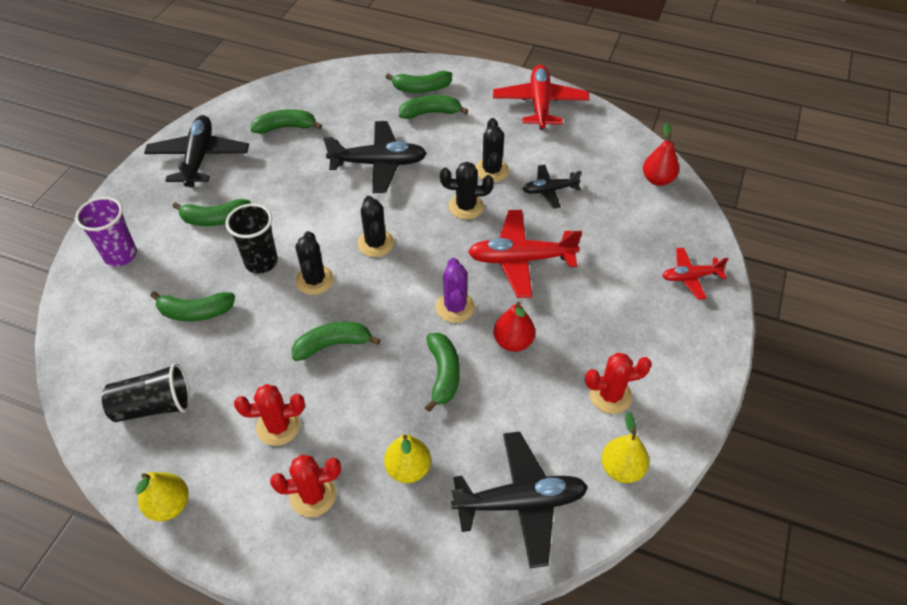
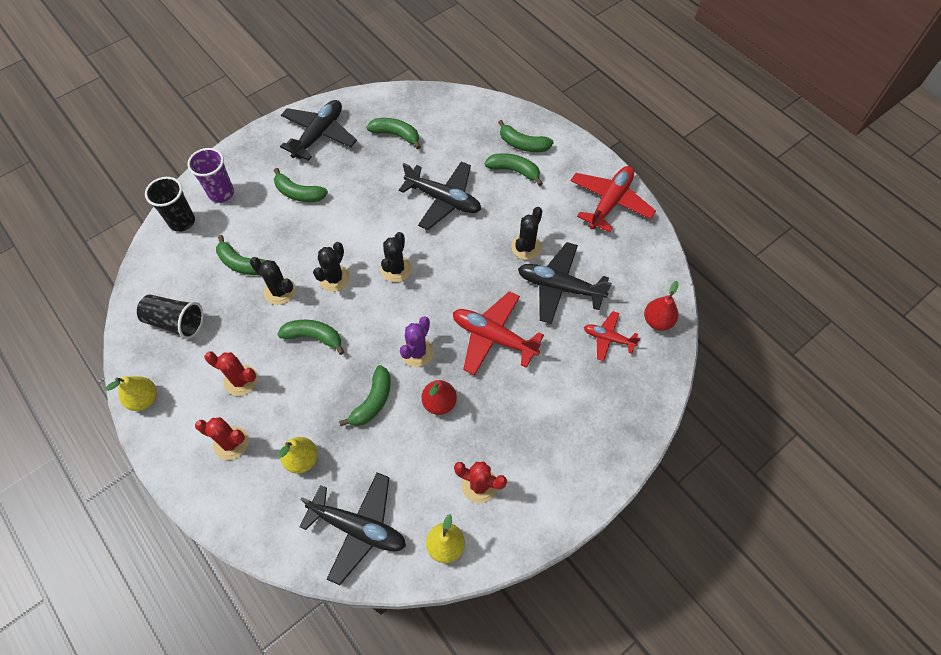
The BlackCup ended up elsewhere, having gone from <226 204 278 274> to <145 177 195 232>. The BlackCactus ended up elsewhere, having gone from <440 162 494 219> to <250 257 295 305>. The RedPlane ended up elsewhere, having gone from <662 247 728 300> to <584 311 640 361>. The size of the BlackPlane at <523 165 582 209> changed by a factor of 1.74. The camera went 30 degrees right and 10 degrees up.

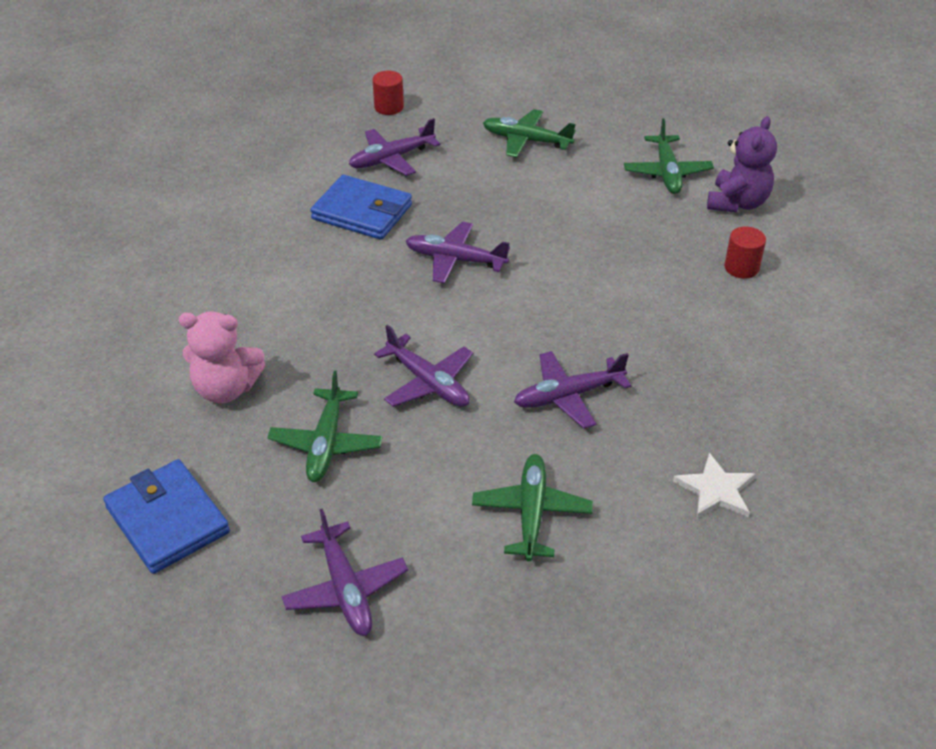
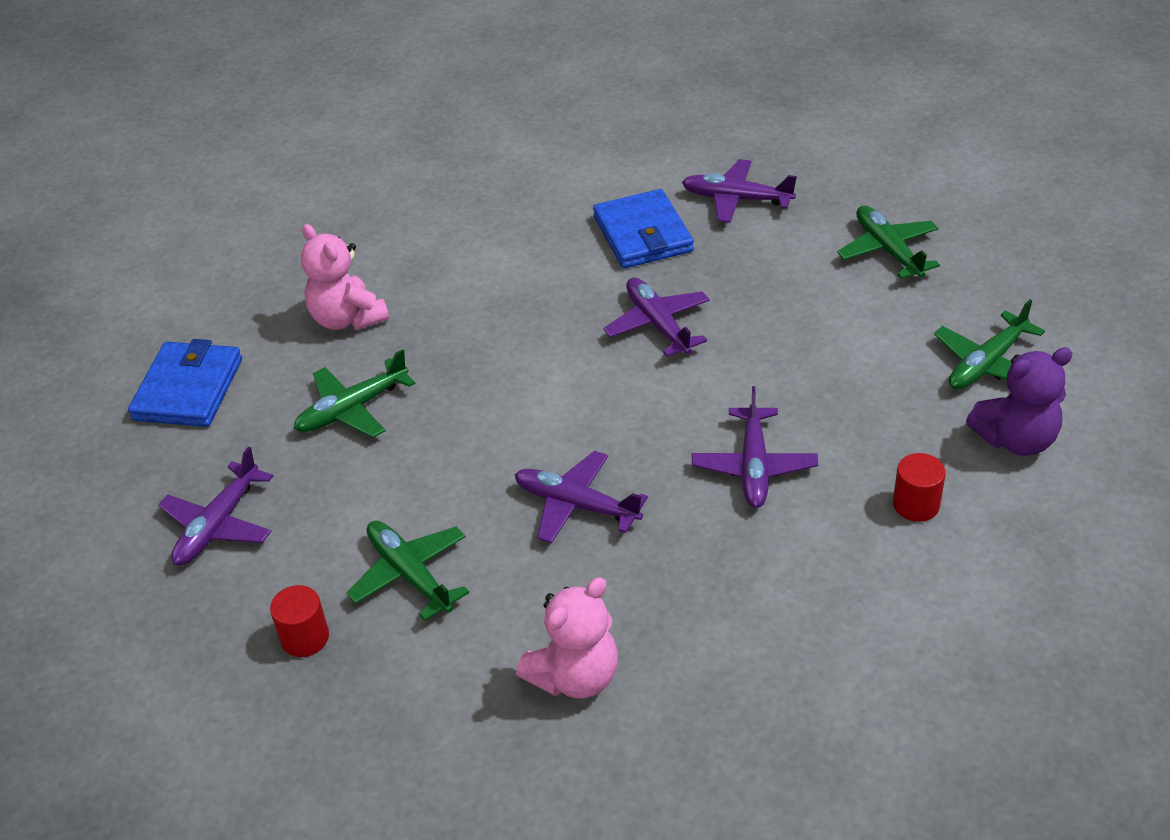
The RedCylinder ended up elsewhere, having gone from <372 71 404 115> to <270 585 329 657>. The PurplePlane ended up elsewhere, having gone from <374 325 473 407> to <692 386 818 508>. Where the WhiteStar stood at <673 453 755 518>, the PinkTeddyBear came to stand at <516 577 618 698>. The GreenPlane at <472 454 593 561> ended up facing another way, 90 degrees counterclockwise from before. The camera went 50 degrees right and 0 degrees up.

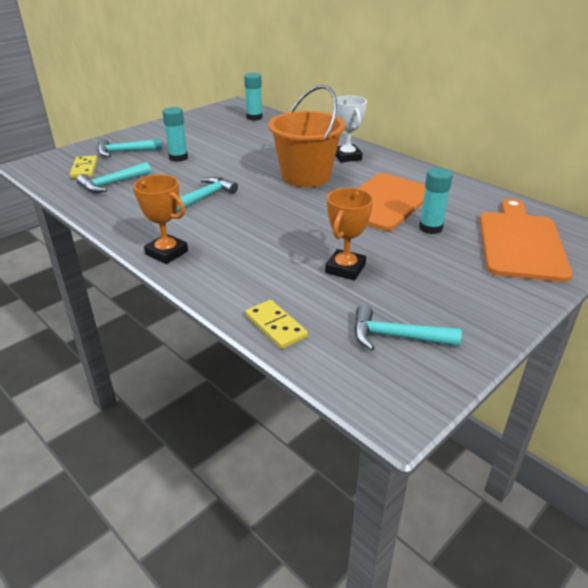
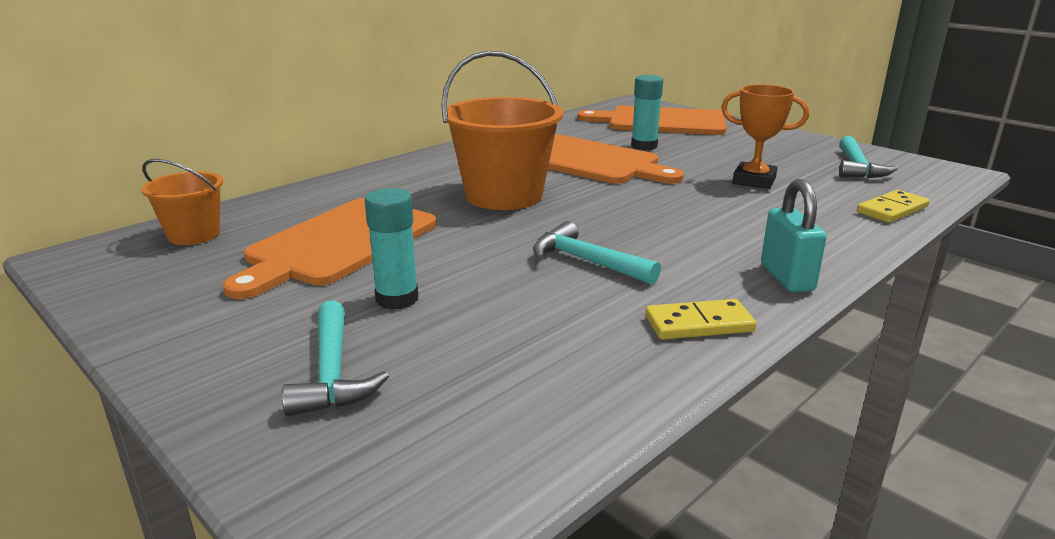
The second view lost the TurquoiseHammer at <77 162 151 193>. The second view lost the WhiteTrophy at <335 95 367 162>. The second view gained the OrangeCuttingBoard at <223 198 436 299>. The YellowDomino ended up elsewhere, having gone from <70 155 98 178> to <645 299 757 340>. Where the OrangeTrophy stood at <133 175 188 264>, the TurquoisePadlock came to stand at <761 179 827 292>. Where the TurquoiseGlueStick stood at <244 73 262 121>, the OrangeBucket came to stand at <141 159 223 245>. The camera went 90 degrees left and 10 degrees down.

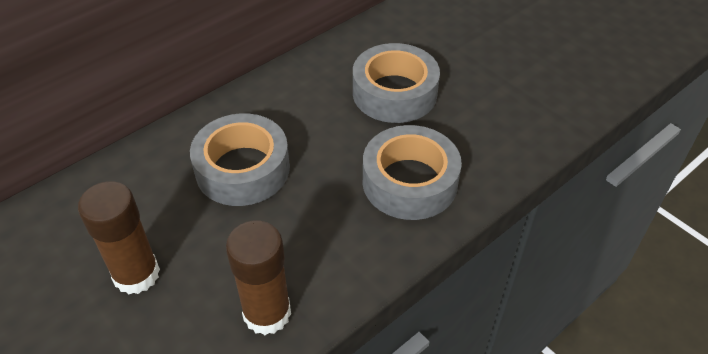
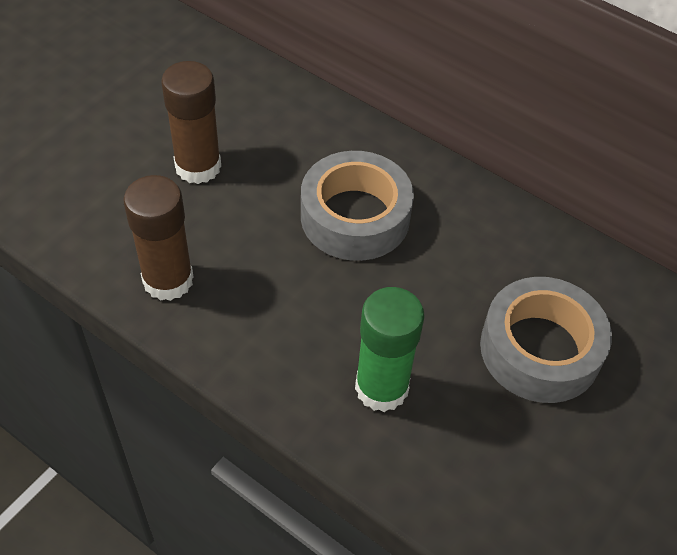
Where the GreyTape stood at <363 125 462 220>, the GreenGlueStick came to stand at <355 287 425 412>. The camera went 75 degrees right and 5 degrees up.

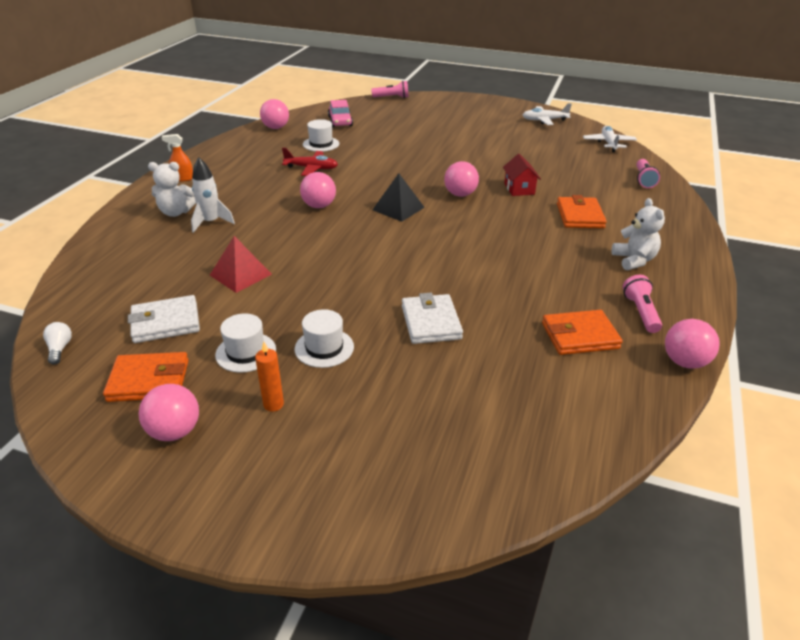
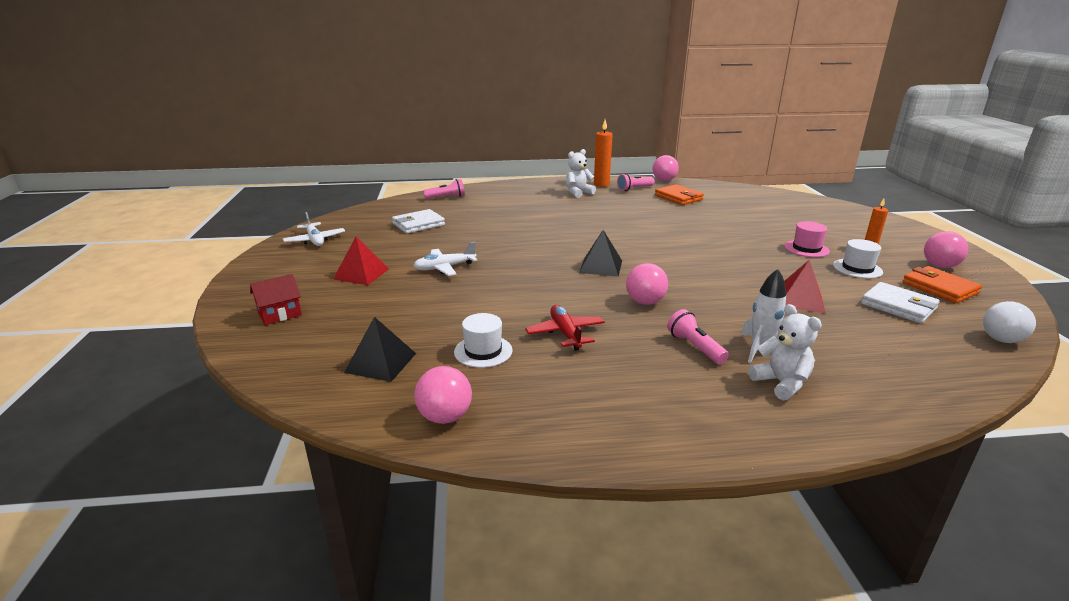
The second view lost the OrangeSprayBottle at <161 134 193 181>. The second view lost the PinkBall at <444 161 479 197>. The second view lost the OrangeWallet at <557 195 607 228>. The second view gained the RedPyramid at <333 237 389 285>. The second view gained the OrangeCandle at <594 120 613 187>. The PinkFlashlight ended up elsewhere, having gone from <371 81 409 98> to <667 309 729 364>. The WhiteWallet ended up elsewhere, having gone from <402 293 463 344> to <392 209 445 234>. The RedHouse ended up elsewhere, having gone from <503 154 541 196> to <250 274 302 325>. The WhitePlane ended up elsewhere, having gone from <583 126 637 152> to <413 242 478 276>. Where the PinkCar stood at <328 100 353 127>, the BlackPyramid came to stand at <344 317 416 382>. What was the WhiteHat at <295 309 354 368> turned into the PinkHat at <784 221 830 257>. The size of the WhiteLightBulb at <43 322 72 365> changed by a factor of 1.72. The camera went 115 degrees left and 10 degrees down.

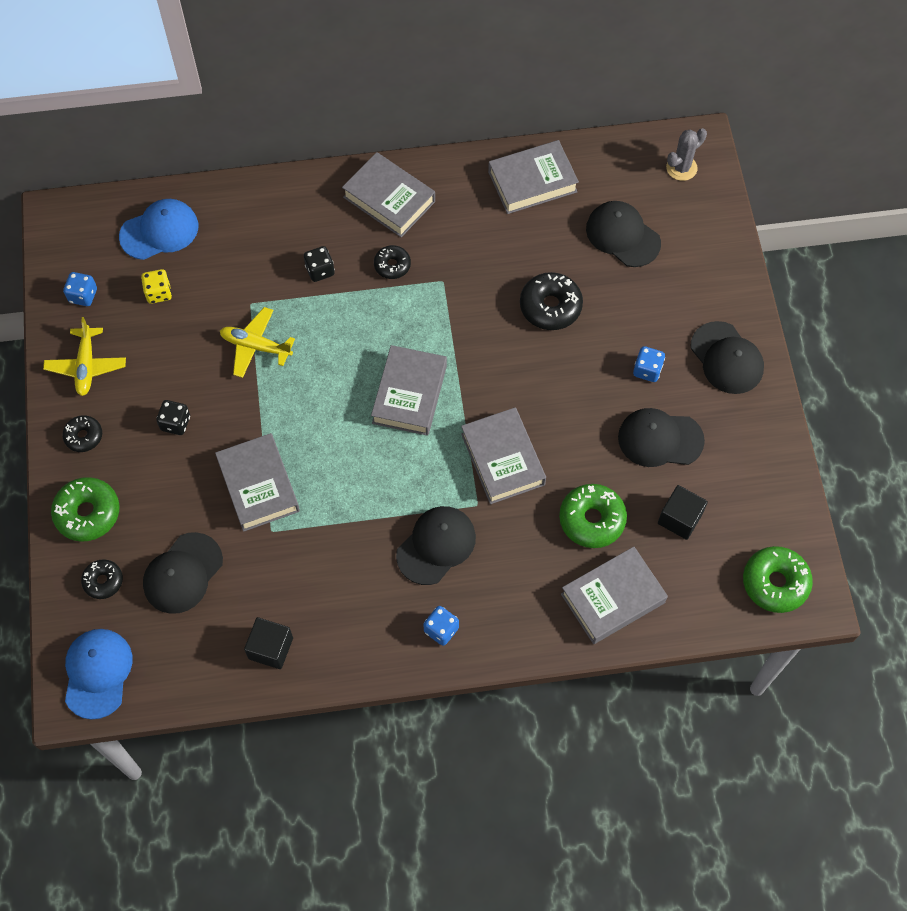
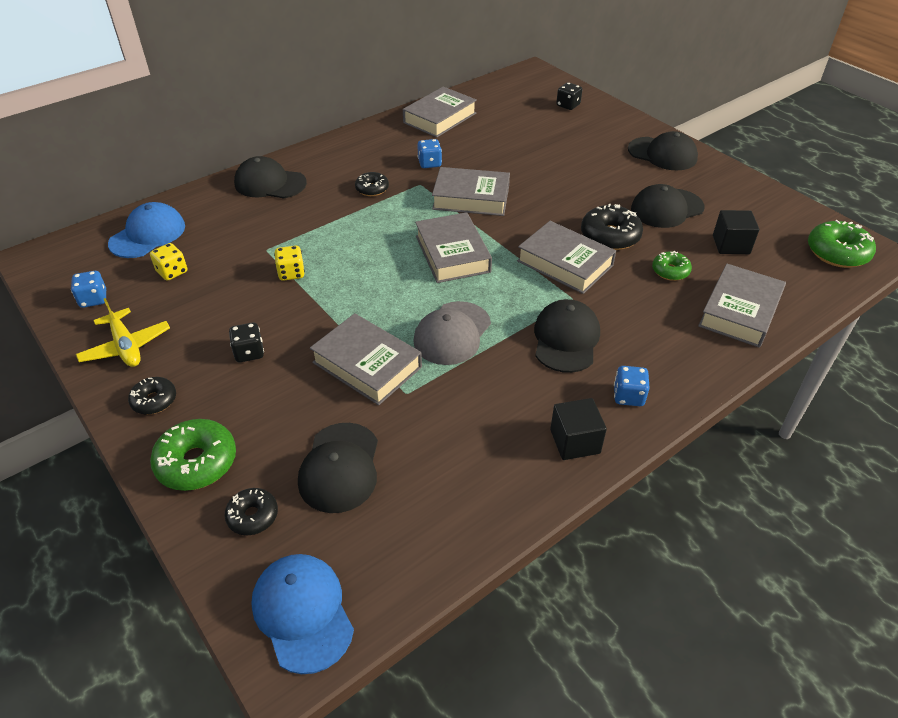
The second view lost the GreyCactus at <666 128 707 181>. The second view gained the GreyCap at <413 301 491 365>. The BlackCube ended up elsewhere, having gone from <244 617 293 669> to <550 398 607 460>. The BlackDice ended up elsewhere, having gone from <304 246 335 282> to <556 82 582 110>. The GreyBook ended up elsewhere, having gone from <342 152 435 237> to <432 167 510 216>. The BlackDonut ended up elsewhere, having gone from <520 272 583 330> to <581 204 643 250>. The BlackCap ended up elsewhere, having gone from <586 201 661 267> to <234 156 307 199>. The BlueDice ended up elsewhere, having gone from <633 346 665 382> to <418 139 442 168>. Where the YellowPlane stood at <220 307 295 378>, the YellowDice came to stand at <274 246 305 281>. The size of the GreenDonut at <559 484 627 548> changed by a factor of 0.60. The camera went 30 degrees left and 20 degrees down.

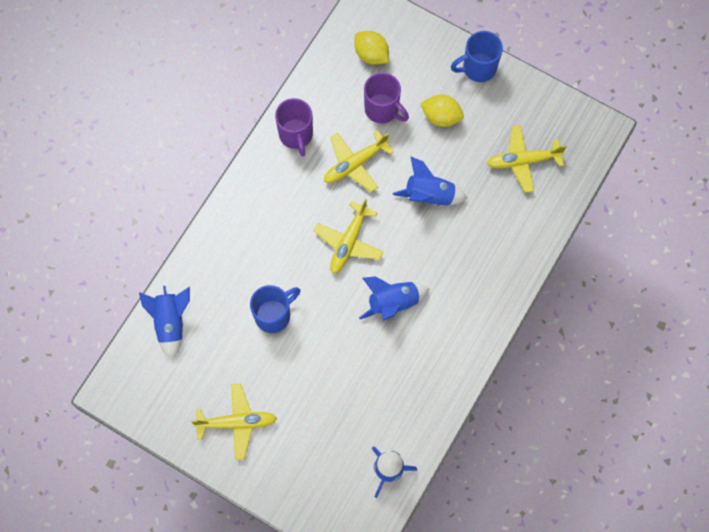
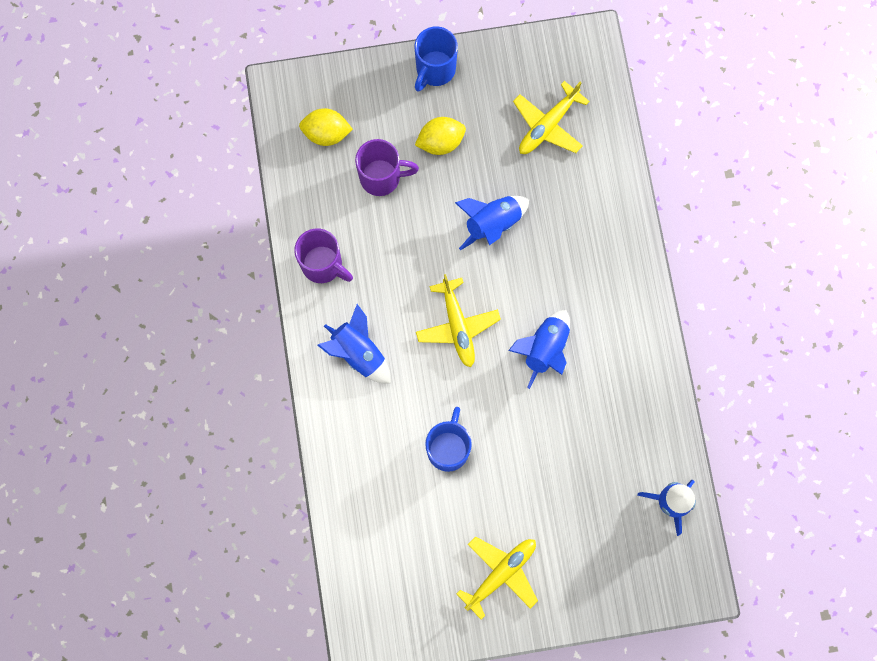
The second view lost the YellowPlane at <324 130 394 192>. The BlueRocket ended up elsewhere, having gone from <139 286 190 360> to <318 304 391 384>. The camera went 40 degrees left and 5 degrees up.

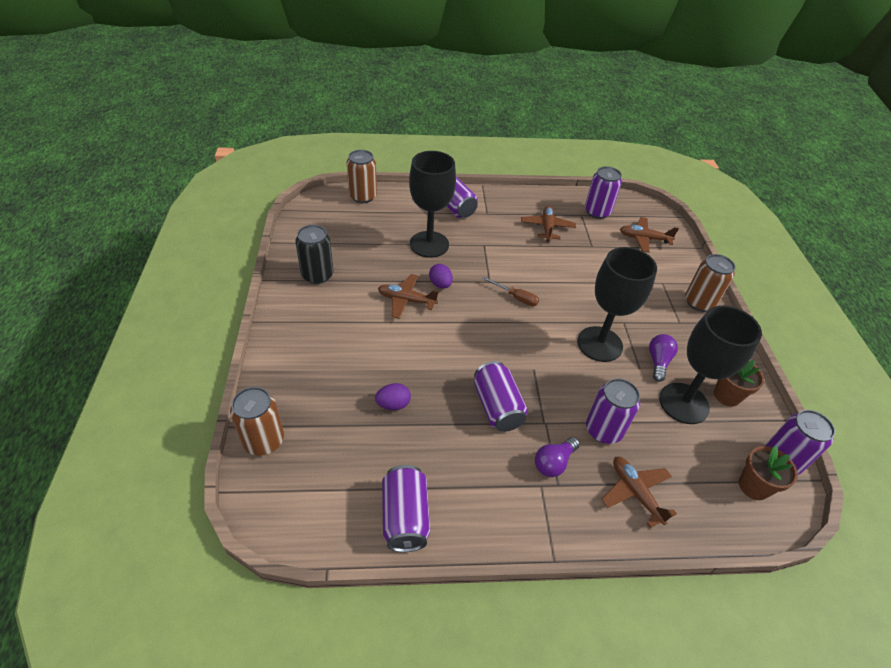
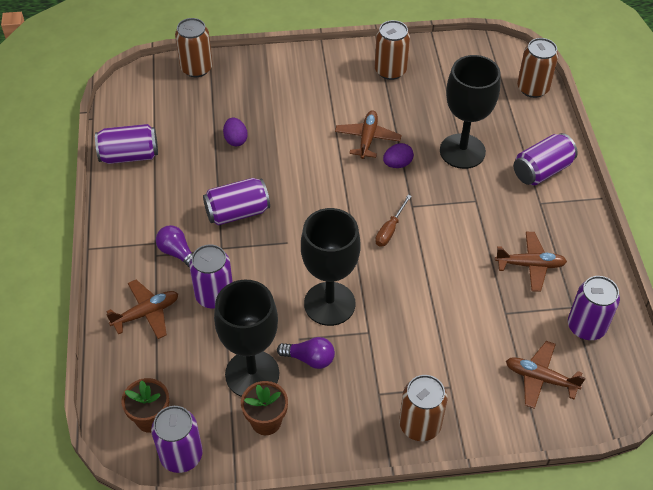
What was the BlackCan at <295 225 334 284> turned into the BrownCan at <375 20 410 80>. The BrownPlane at <620 217 679 253> ended up facing another way, 75 degrees counterclockwise from before. The camera went 90 degrees right and 5 degrees up.

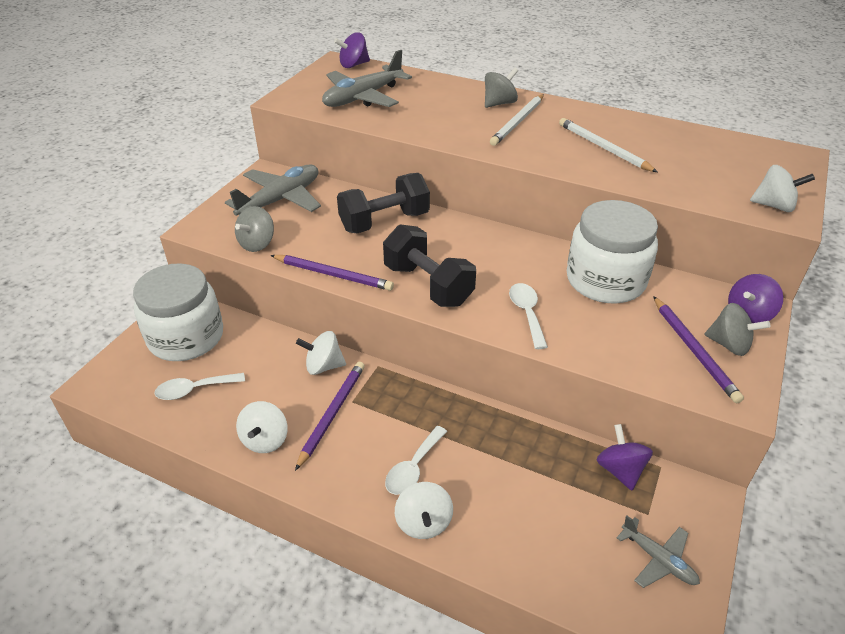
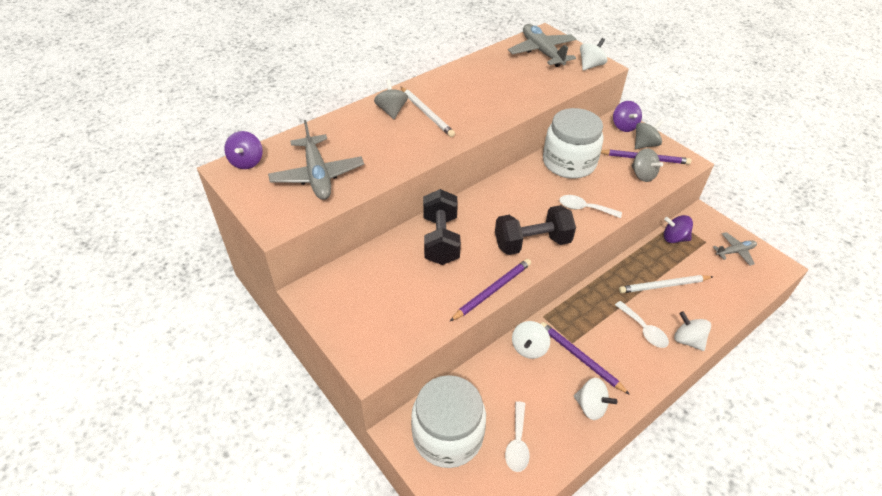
The GreyPlane ended up elsewhere, having gone from <225 164 321 216> to <508 24 576 67>. The GreySpinningTop ended up elsewhere, having gone from <235 206 274 252> to <631 148 663 182>. The WhitePencil ended up elsewhere, having gone from <559 118 658 172> to <619 275 713 293>. The WhiteSpinningTop at <395 482 453 539> ended up facing another way, 150 degrees counterclockwise from before. The camera went 65 degrees left and 5 degrees up.

